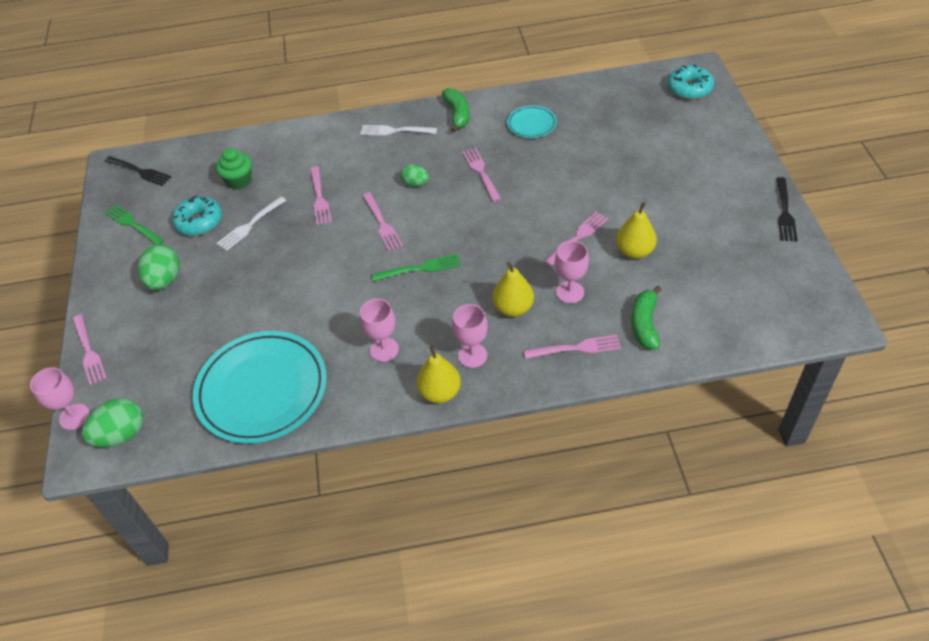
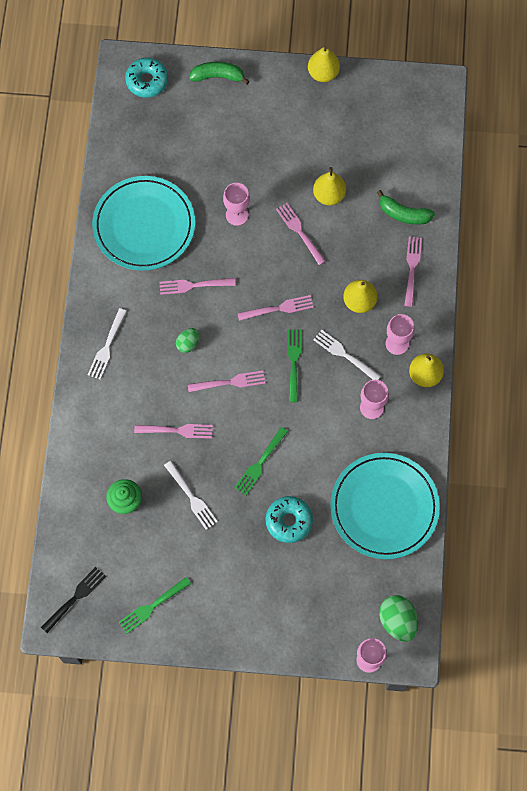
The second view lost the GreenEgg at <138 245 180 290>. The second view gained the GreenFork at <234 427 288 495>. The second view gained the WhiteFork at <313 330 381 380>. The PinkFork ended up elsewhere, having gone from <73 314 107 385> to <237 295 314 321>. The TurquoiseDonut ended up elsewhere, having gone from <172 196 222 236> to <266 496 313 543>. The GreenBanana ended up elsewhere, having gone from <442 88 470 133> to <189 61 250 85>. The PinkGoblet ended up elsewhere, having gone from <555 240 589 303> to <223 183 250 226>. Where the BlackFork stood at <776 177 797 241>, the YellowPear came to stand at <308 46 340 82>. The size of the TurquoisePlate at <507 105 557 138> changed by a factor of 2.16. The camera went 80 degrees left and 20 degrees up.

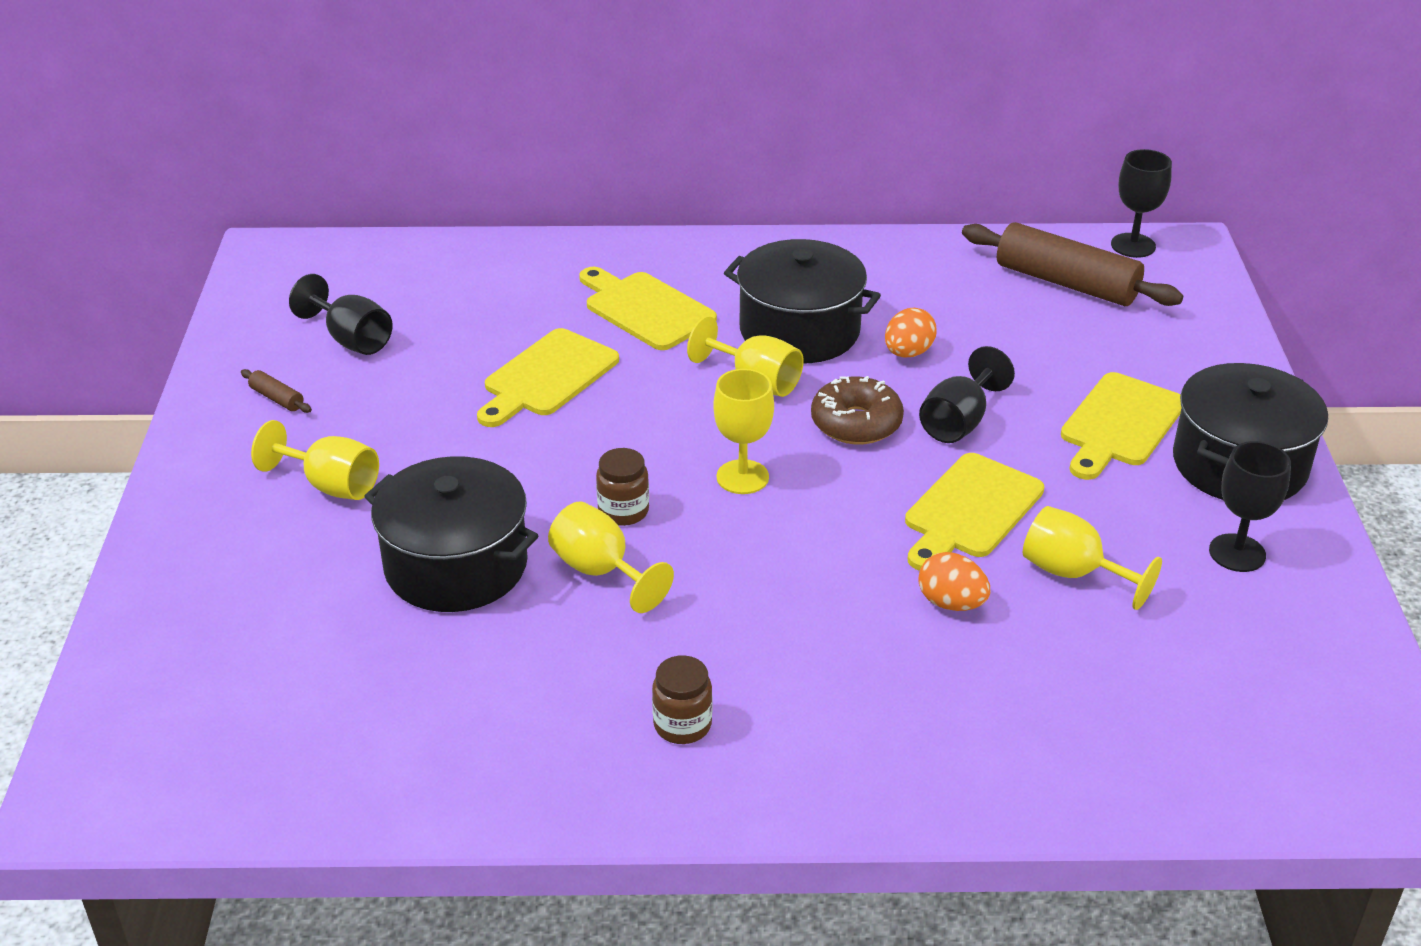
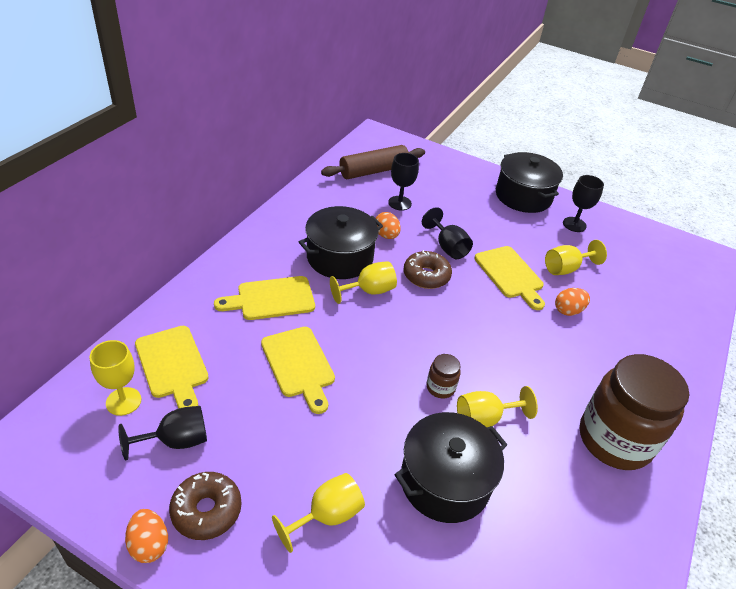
The second view gained the OrangeEgg at <125 509 168 563>. The YellowGoblet ended up elsewhere, having gone from <713 369 774 494> to <89 340 141 416>. The YellowCuttingBoard ended up elsewhere, having gone from <1061 372 1182 480> to <135 326 209 409>. The BlackGoblet ended up elsewhere, having gone from <1111 149 1172 258> to <388 153 419 211>. Where the BrownRollingPin stood at <241 369 312 413>, the BrownDonut came to stand at <169 472 242 540>. The size of the BrownJar at <652 655 712 744> changed by a factor of 2.42. The camera went 65 degrees left and 5 degrees up.

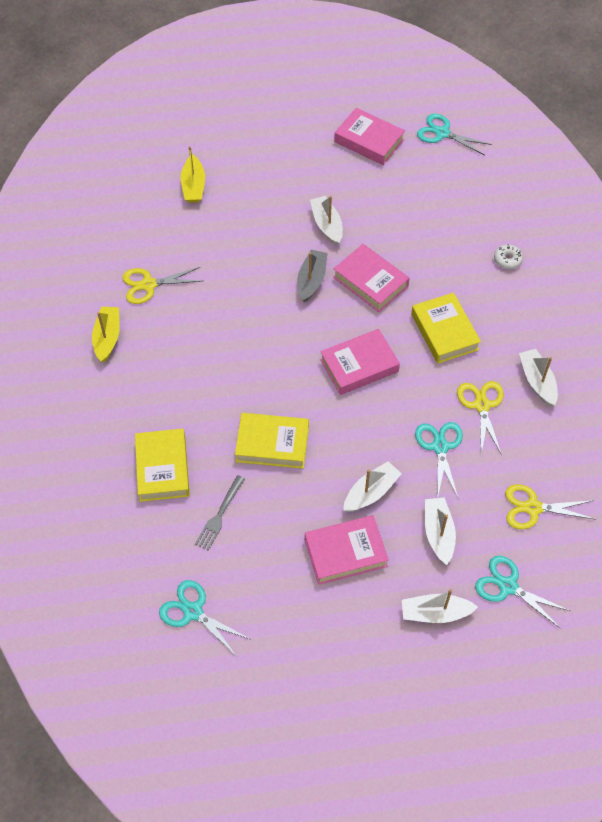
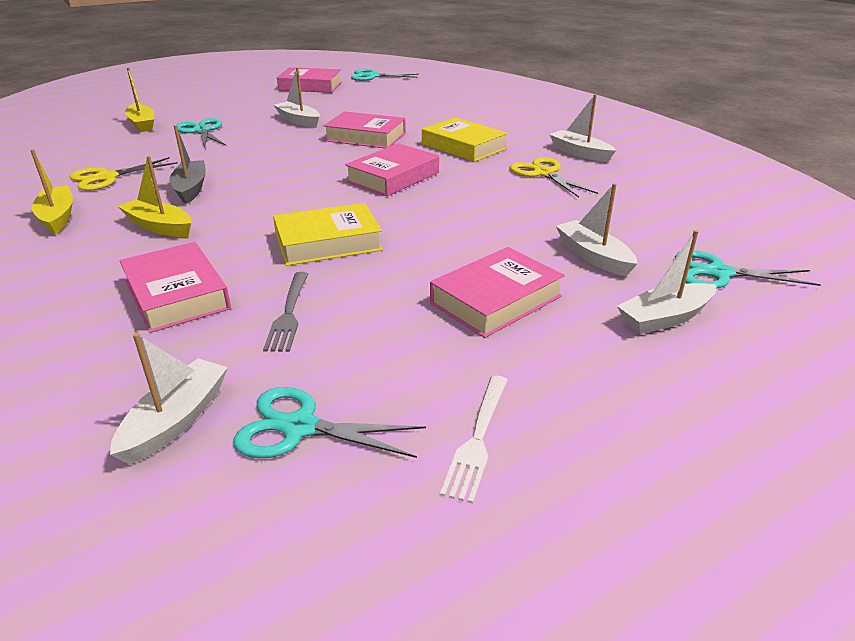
The second view lost the WhiteDonut at <494 244 523 269>. The second view lost the YellowScissors at <505 484 596 529>. The second view gained the YellowBoat at <118 156 191 237>. The second view gained the WhiteFork at <440 375 508 504>. The GreyBoat ended up elsewhere, having gone from <297 250 328 302> to <169 125 206 204>. The WhiteBoat ended up elsewhere, having gone from <343 461 401 512> to <110 333 228 465>. The TurquoiseScissors ended up elsewhere, having gone from <415 422 463 500> to <177 118 226 148>. What was the YellowBook at <135 429 190 502> turned into the PinkBook at <119 242 231 333>. The camera went 25 degrees left and 25 degrees down.

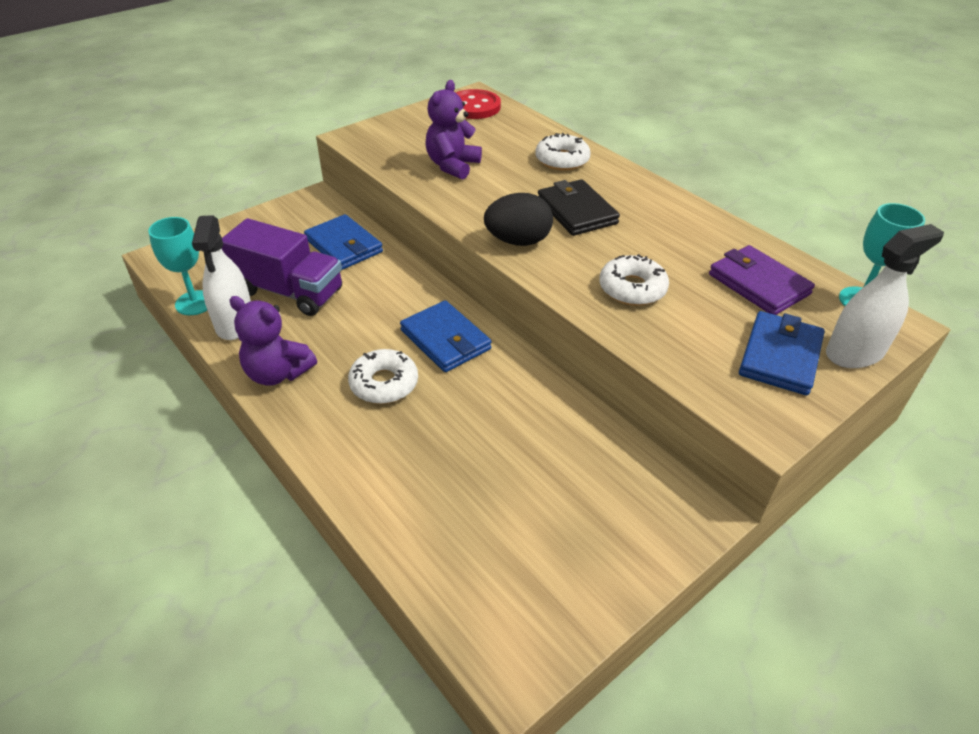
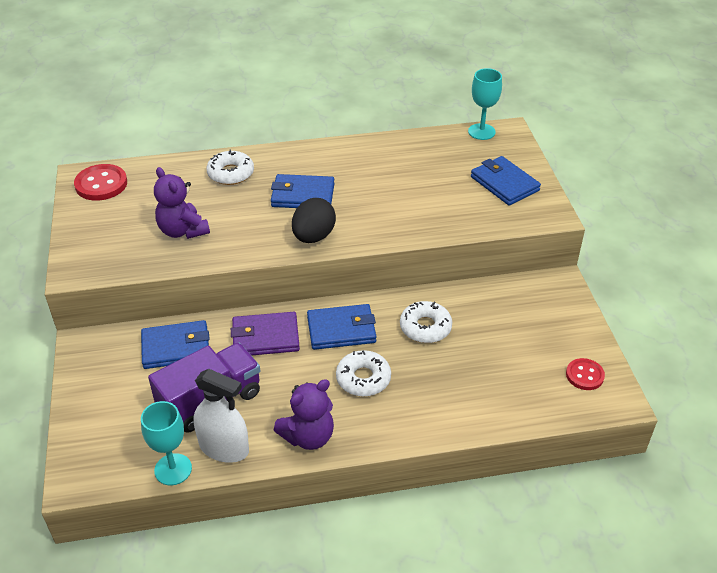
The second view lost the WhiteSprayBottle at <826 224 944 368>. The second view gained the RedButton at <566 358 605 390>. The WhiteDonut ended up elsewhere, having gone from <599 254 669 306> to <400 301 452 343>. The PurpleWallet ended up elsewhere, having gone from <709 245 815 315> to <231 312 300 356>. What was the BlackWallet at <538 179 620 236> turned into the BlueWallet at <271 174 334 208>. The camera went 60 degrees left and 0 degrees up.

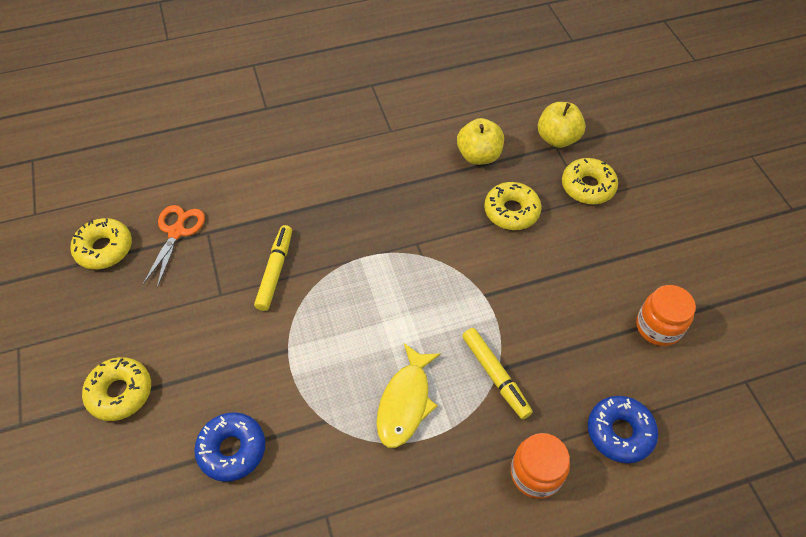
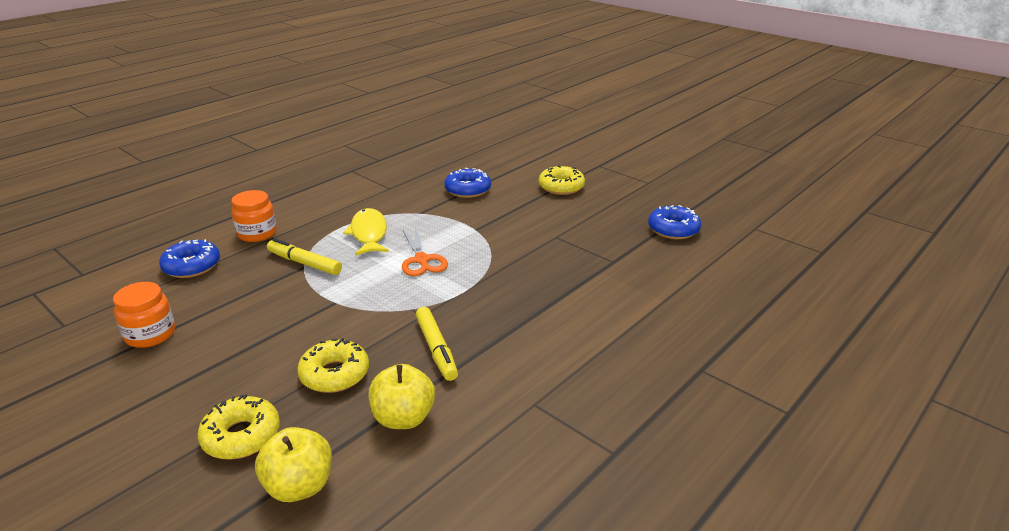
The OrangeScissors ended up elsewhere, having gone from <143 205 205 288> to <402 228 448 276>. The YellowMarker ended up elsewhere, having gone from <254 225 292 311> to <416 307 458 381>. What was the YellowDonut at <70 218 132 270> turned into the BlueDonut at <648 205 701 239>. The camera went 150 degrees right and 25 degrees down.

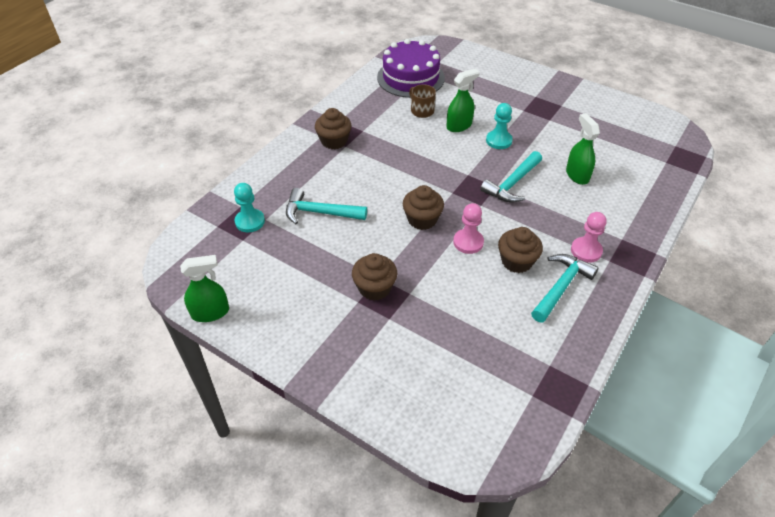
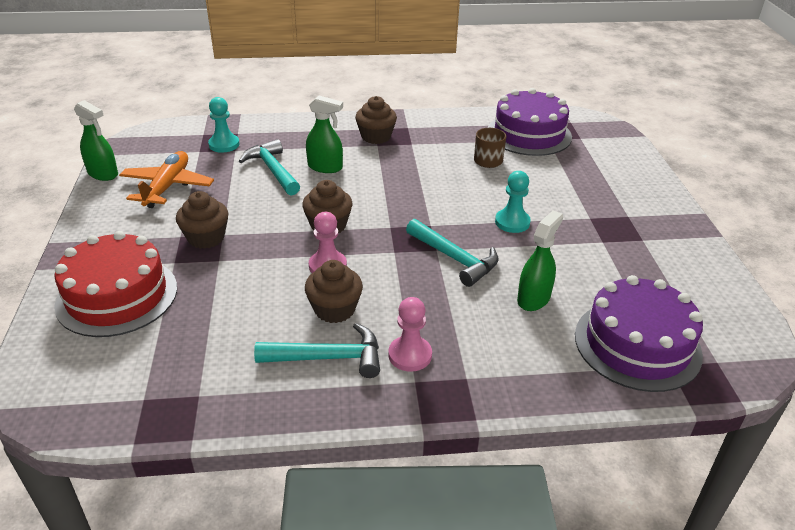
The second view gained the RedCake at <54 231 177 337>. The second view gained the OrangePlane at <119 151 214 208>. The second view gained the PurpleCake at <575 275 703 392>. The GreenSprayBottle ended up elsewhere, having gone from <446 69 479 132> to <306 96 343 173>. The TurquoiseHammer at <480 151 542 203> ended up facing another way, 135 degrees counterclockwise from before. The camera went 50 degrees right and 10 degrees down.

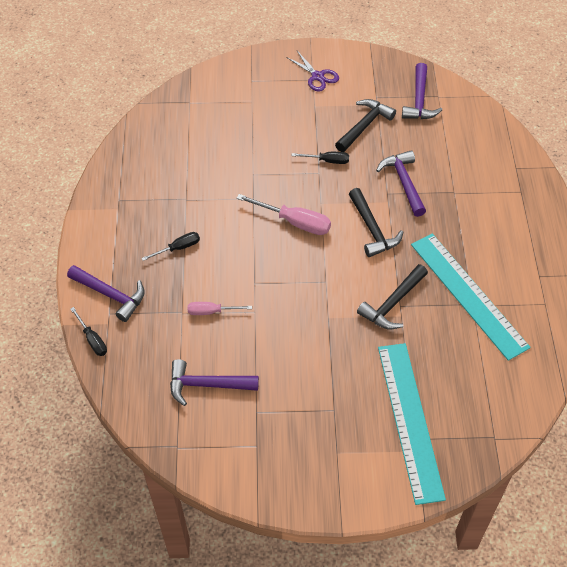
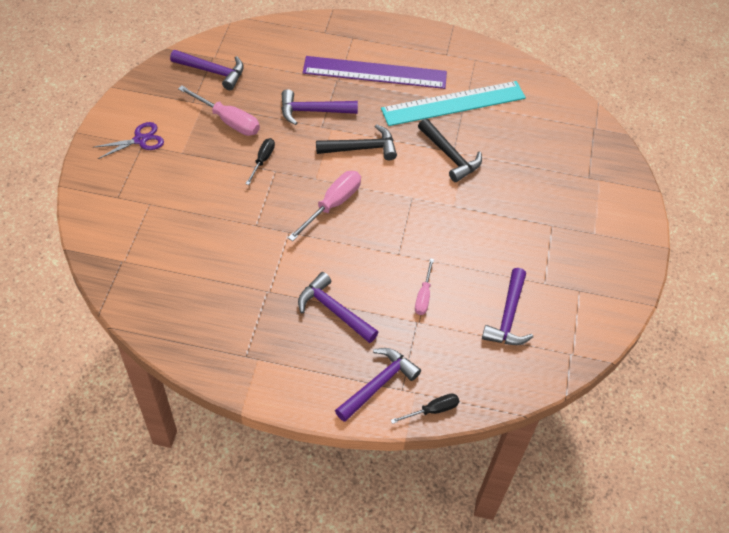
The second view lost the TurquoiseRuler at <378 343 446 505>. The second view gained the PurpleRuler at <303 56 447 89>. Where the BlackScrewdriver stood at <142 232 200 261>, the PurpleHammer came to stand at <298 272 378 343>. Where the BlackHammer stood at <335 99 396 152>, the PinkScrewdriver came to stand at <178 85 260 136>. The camera went 80 degrees left and 0 degrees up.

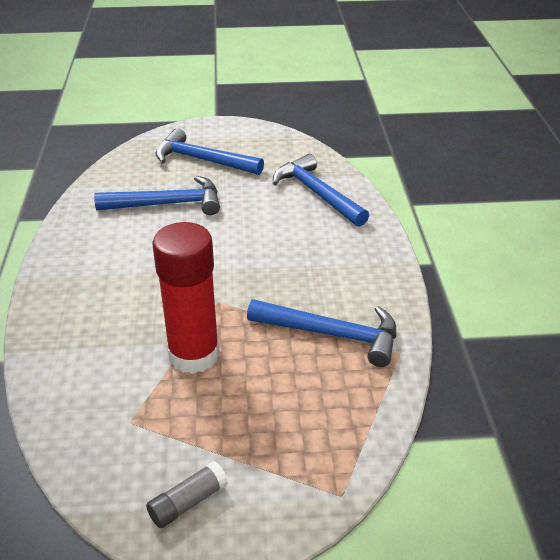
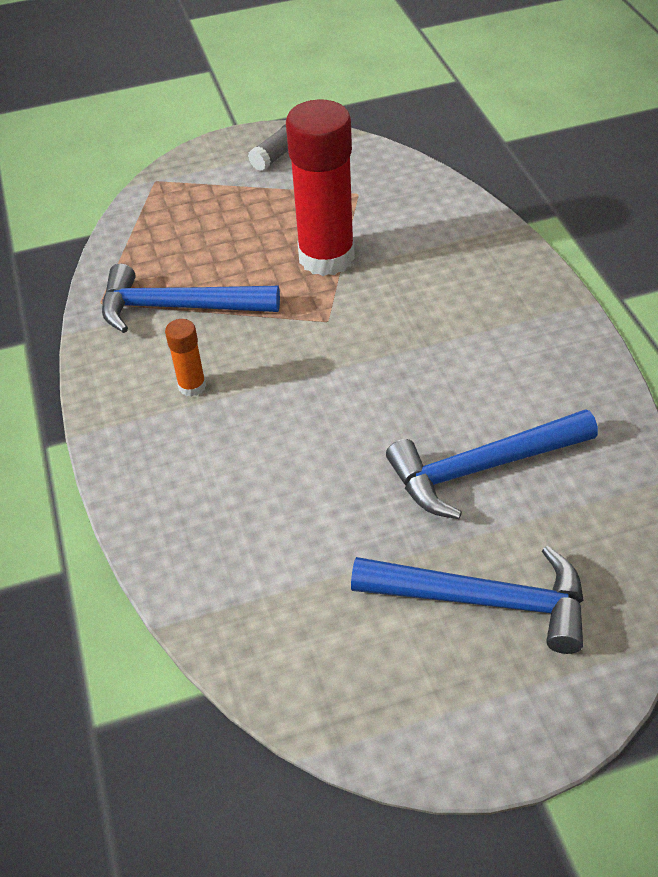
The second view lost the BlueHammer at <273 154 369 227>. The second view gained the OrangeGlueStick at <165 319 206 397>. The camera went 170 degrees right and 10 degrees up.

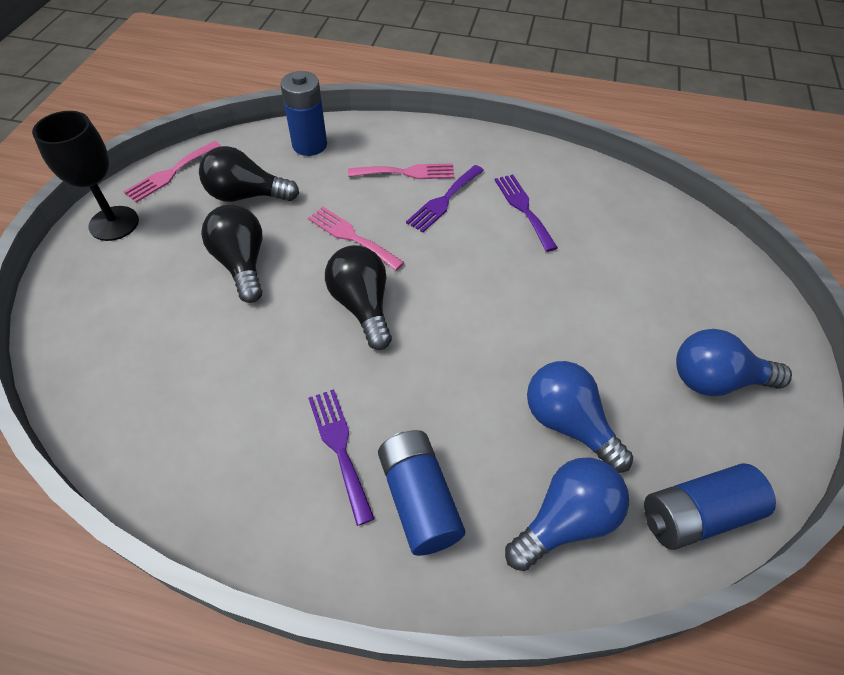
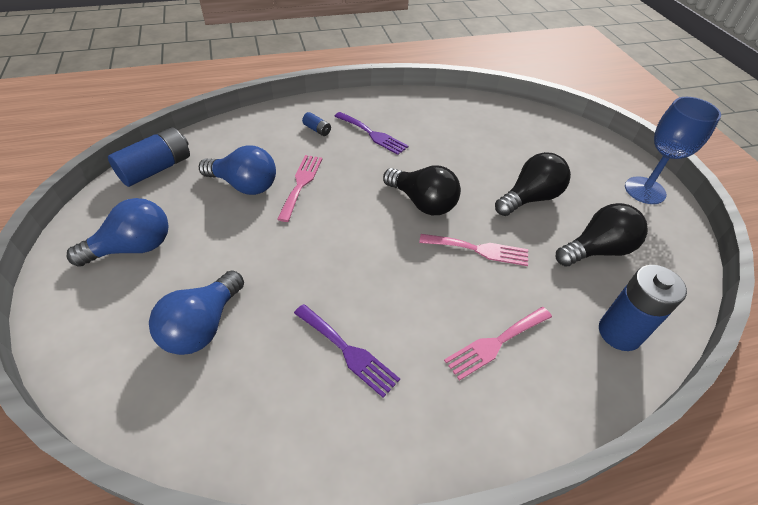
The second view lost the PurpleFork at <406 165 484 232>. The PinkFork ended up elsewhere, having gone from <123 141 221 203> to <277 155 322 222>. The BlueLightBulb ended up elsewhere, having gone from <505 458 629 571> to <149 270 244 355>. What was the BlackGoblet at <32 111 139 241> turned into the BlueGoblet at <625 97 721 204>. The BlackLightBulb at <201 205 263 303> ended up facing another way, 75 degrees counterclockwise from before. The size of the BlueBattery at <378 430 465 556> changed by a factor of 0.46. The camera went 150 degrees right and 5 degrees down.

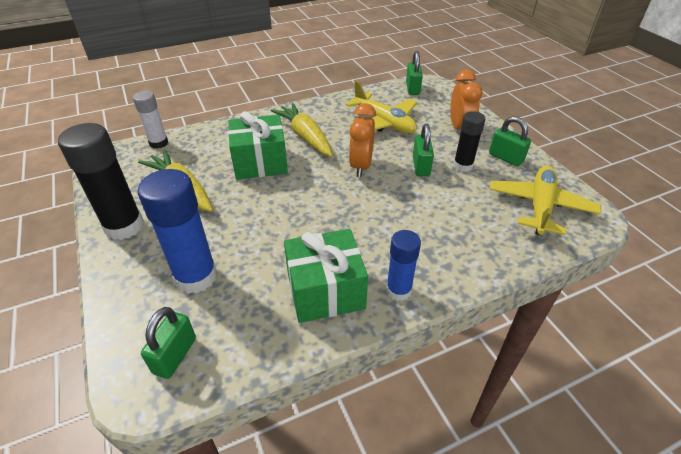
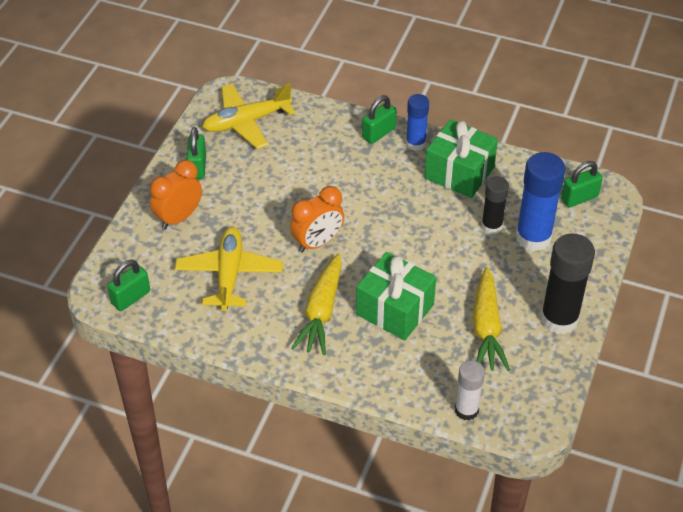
The GreenPadlock ended up elsewhere, having gone from <413 124 434 176> to <362 95 397 144>. The BlackGlueStick ended up elsewhere, having gone from <454 111 485 172> to <481 176 509 234>. The camera went 135 degrees left and 5 degrees up.

